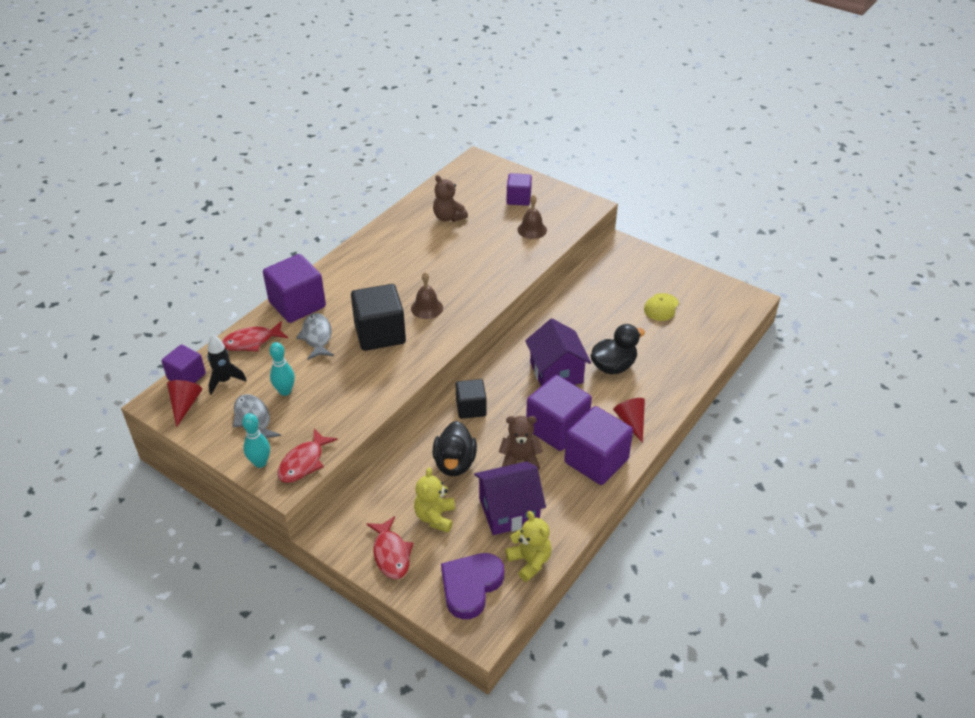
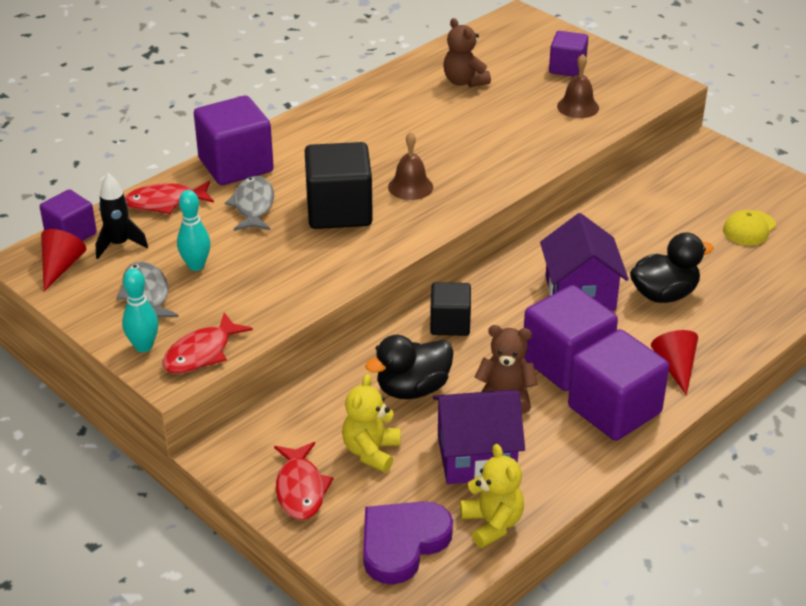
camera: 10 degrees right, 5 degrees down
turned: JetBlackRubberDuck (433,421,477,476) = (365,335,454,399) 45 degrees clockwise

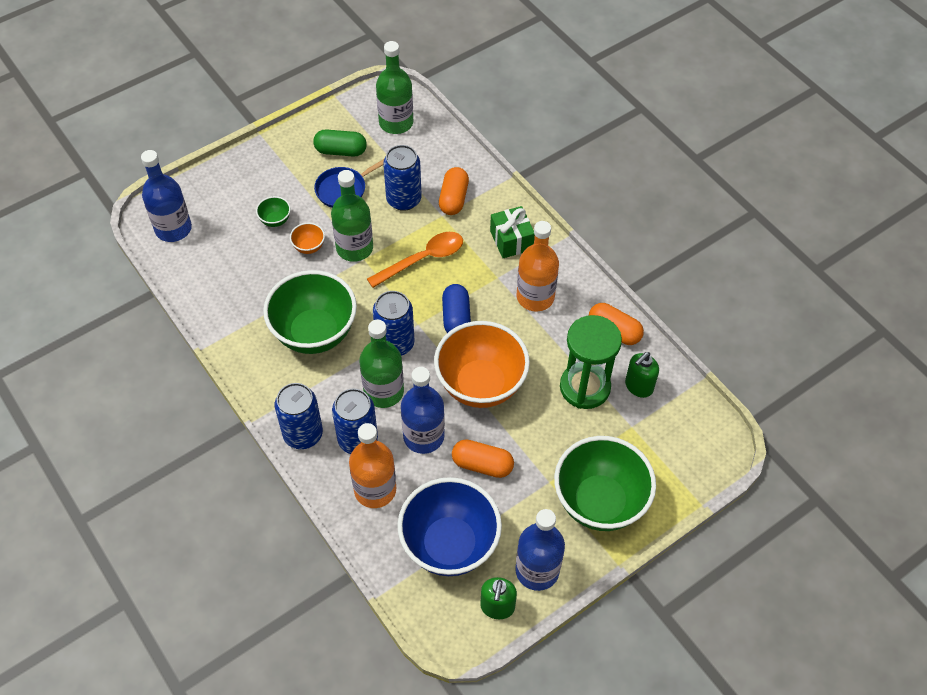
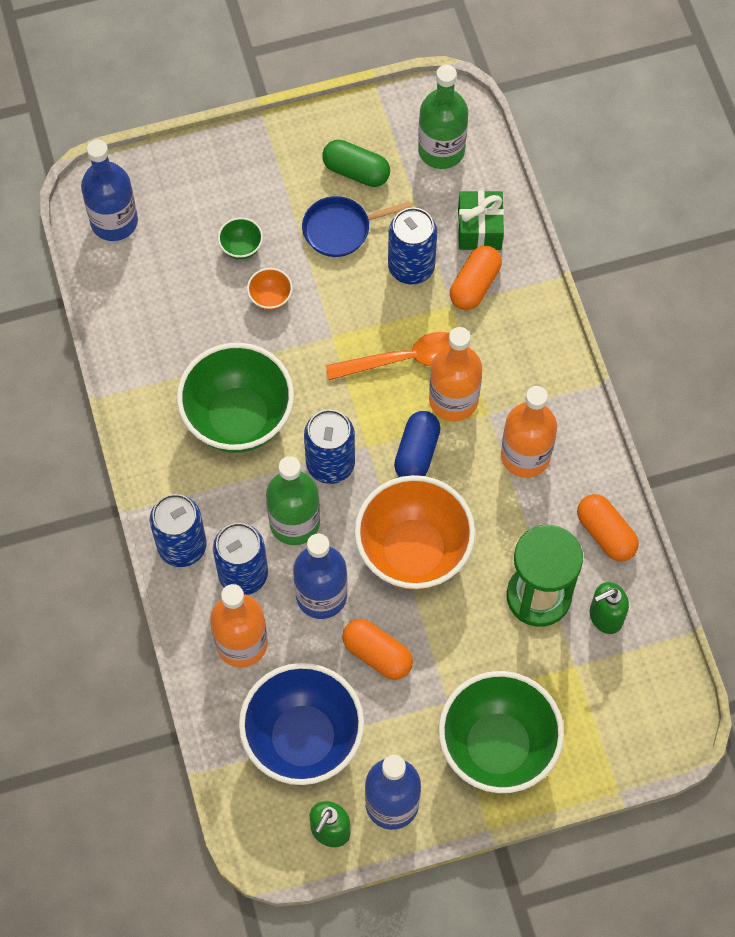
camera: 20 degrees right, 10 degrees up
removed: EmeraldBottle (331,170,373,262)
added: OrangeBottle (429,327,482,421)
moved: EmeraldGift (490,206,535,258) to (458,191,504,250)

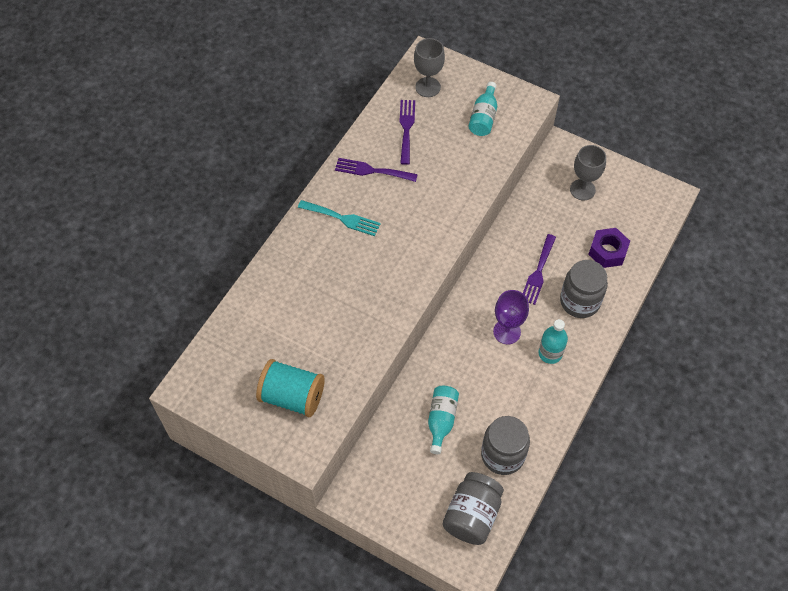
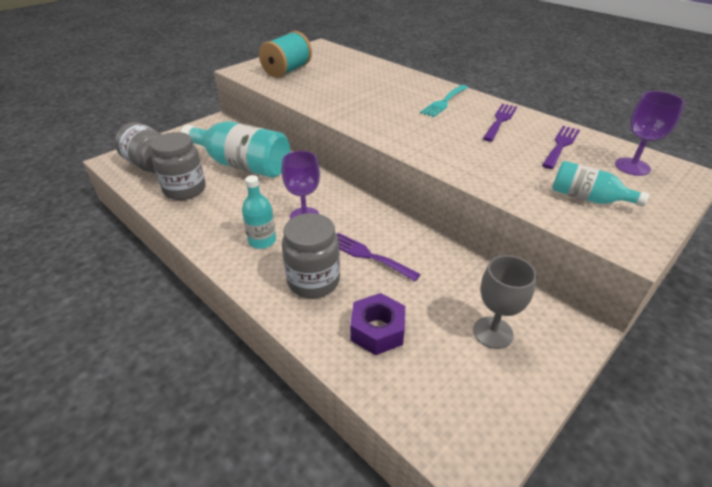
camera: 105 degrees right, 20 degrees down
recoloured: GreyGoblet (414,38,445,97) to VioletGoblet (615,91,685,176)
turned: VioletDinnerFork (400,100,415,165) = (542,126,580,169) 75 degrees counterclockwise
resized: AquaBottle (428,386,459,454) = (181,121,290,178) x1.89

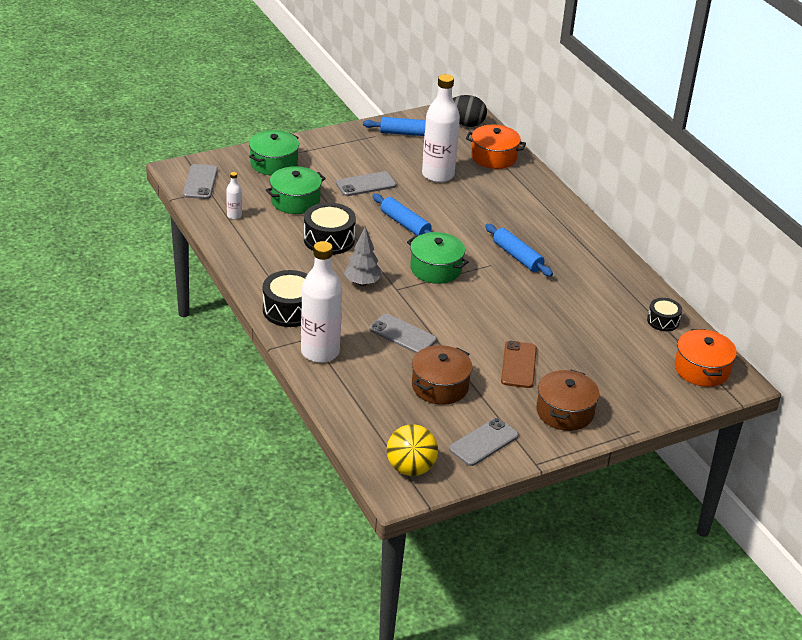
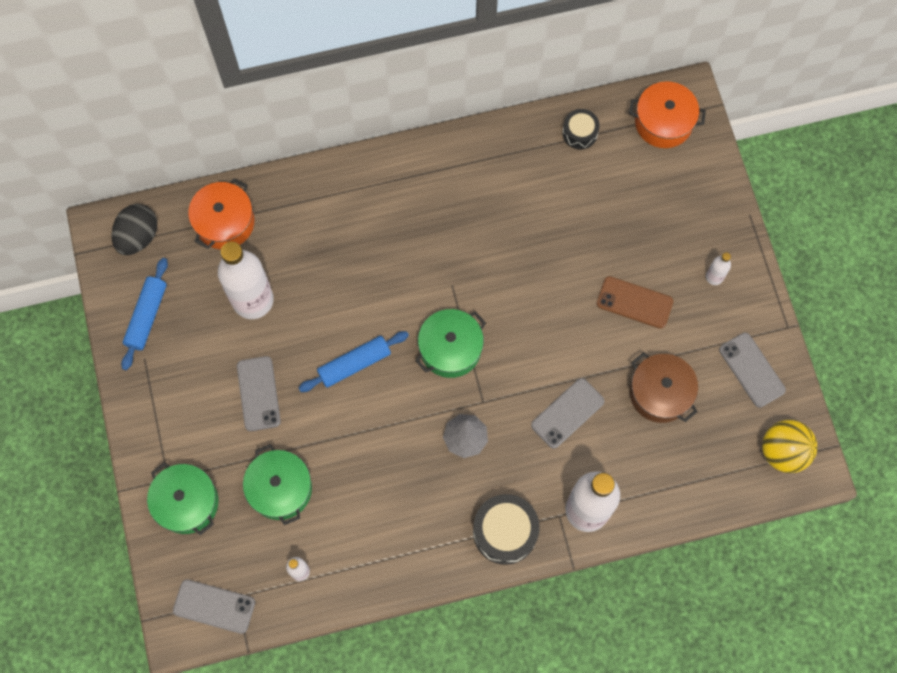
camera: 75 degrees left, 35 degrees up
removed: JetBlackSnareDrum (304,202,356,255); CobaltRollingPin (485,224,553,277)
replaced: RussetStockpot (537,370,600,431) to WhiteBottle (706,253,731,285)

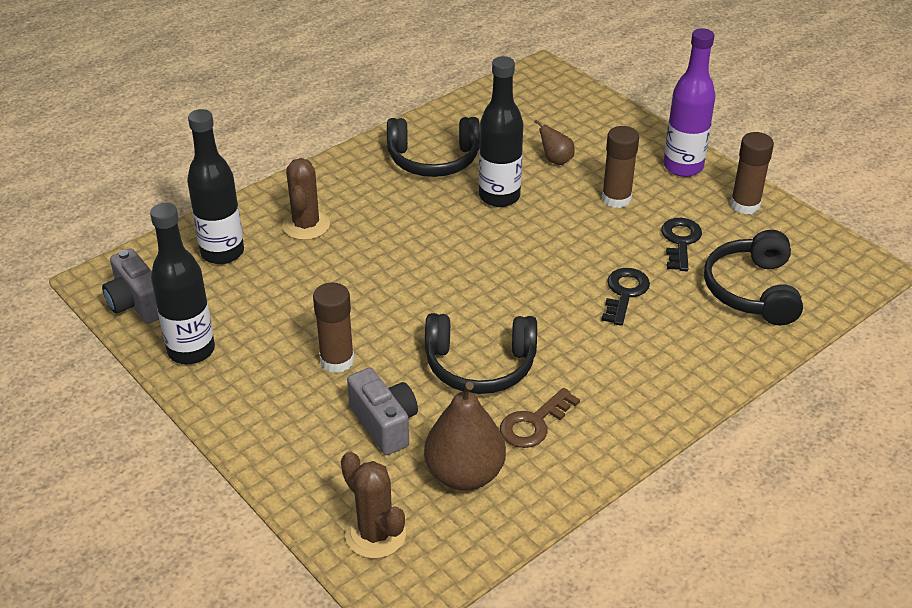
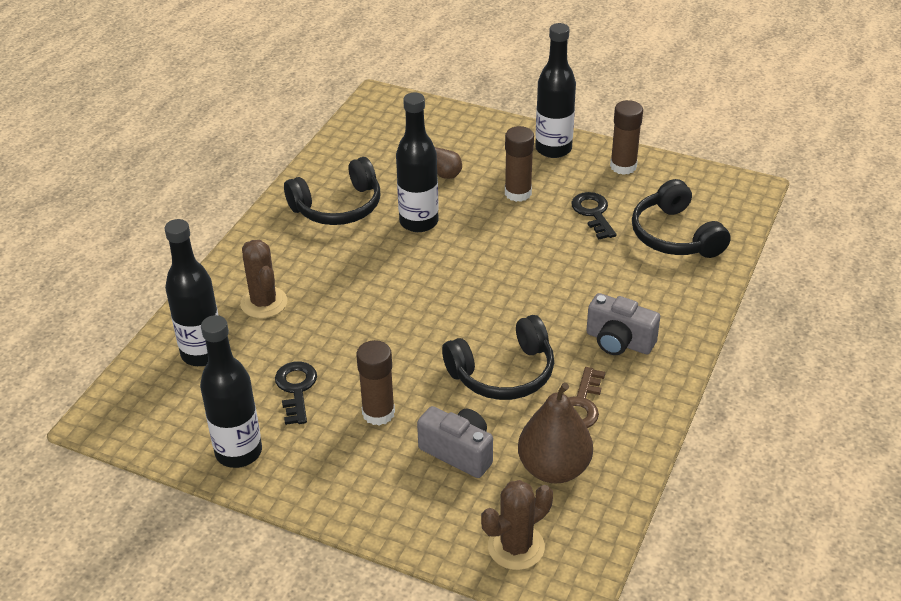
camera: 25 degrees left, 0 degrees up
moved: GreyCompactCamera (102,249,159,324) to (586,293,660,355); JetBlackLatchkey (601,268,650,326) to (275,361,317,425)
recoloured: VioletBottle (664,28,716,177) to JetBlackBottle (535,23,576,158)
turned: RussetSaguaroCactus (341,452,406,558) = (481,480,553,570) 60 degrees counterclockwise

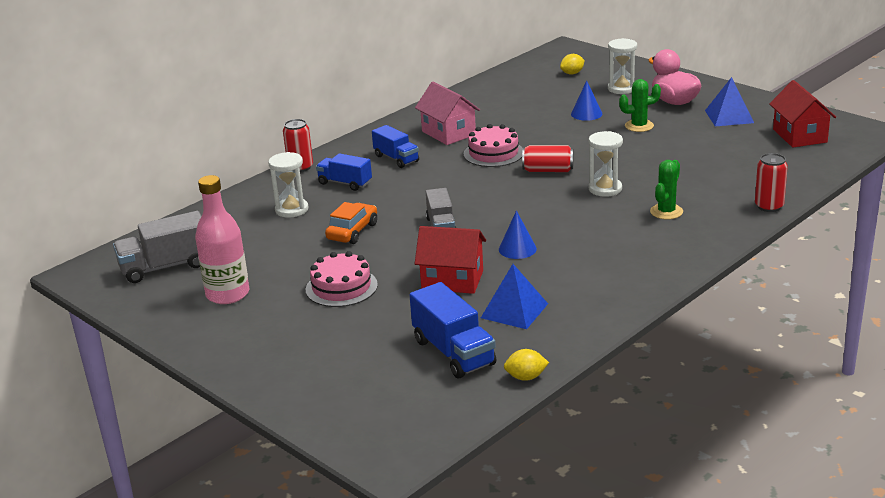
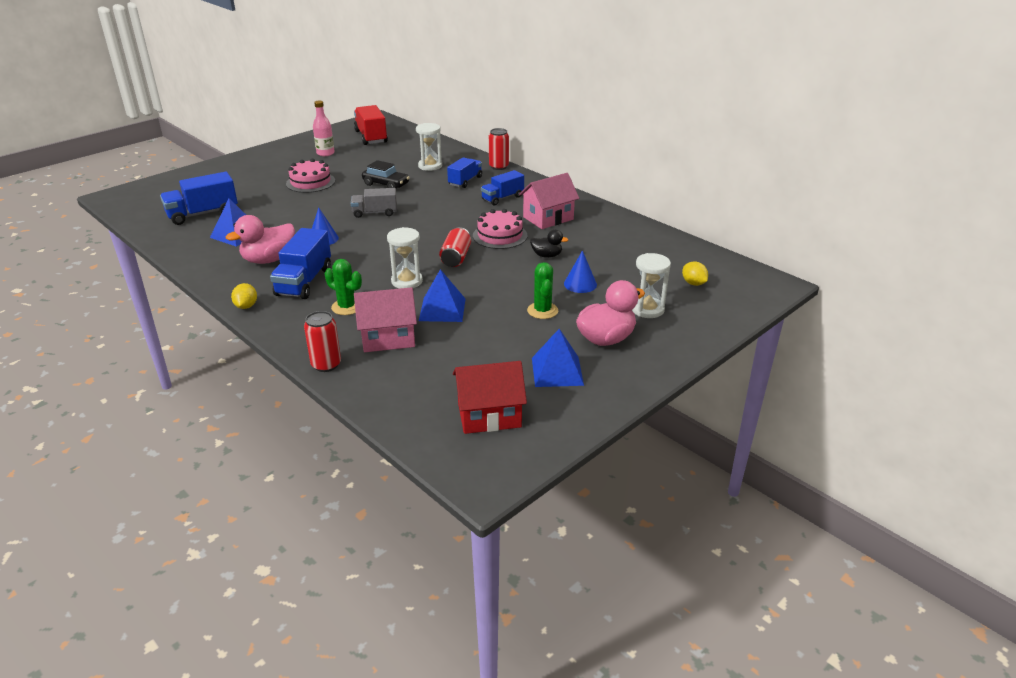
camera: 90 degrees right, 5 degrees up
removed: ScarletToyHouse (415,226,486,294)
added: RosyRubberDuck (226,215,295,264); CobaltLorry (270,228,331,299); RosyToyHouse (354,287,417,352); CobaltPyramid (419,269,466,322); JetBlackRubberDuck (530,230,568,258)
moved: GoldenCitrusFruit (504,349,549,381) to (231,283,257,309)
recoloured: GreyLorry (113,211,202,283) to ScarletLorry (354,105,388,145); OrangeToyCar (325,202,377,244) to JetBlackToyCar (362,160,410,189)
resized: RosyBottle (195,175,249,304) = (313,100,335,156) x0.65

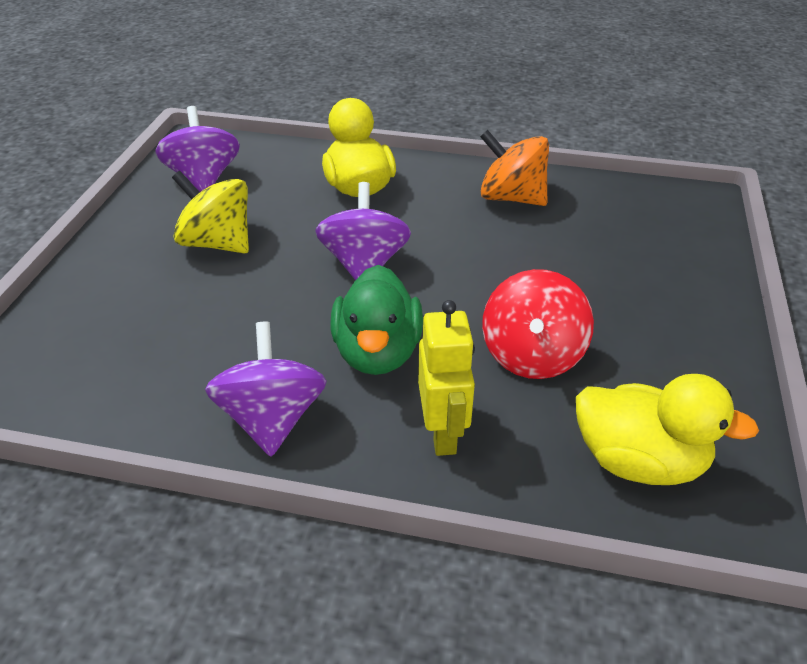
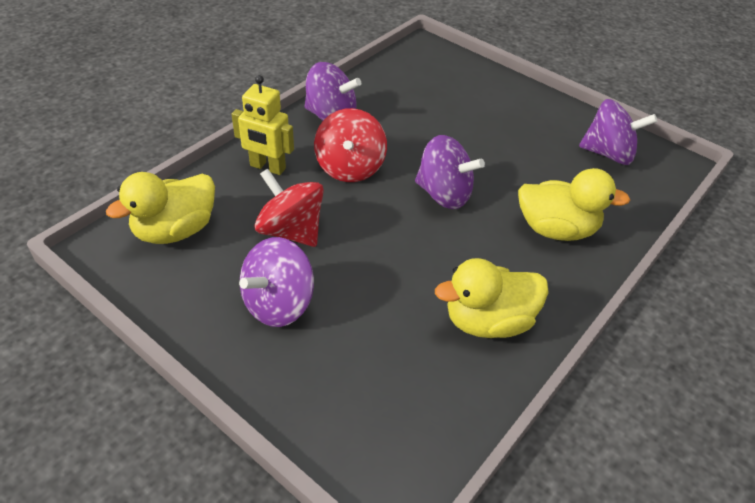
camera: 115 degrees right, 5 degrees up
removed: GoldenToyTop (172,171,249,253)
added: VioletToyTop (239,237,314,327)
replaced: EmeraldRubberDuck (330,265,423,375) to ScarletToyTop (314,108,387,182); OrangeToyTop (480,130,549,206) to GoldenRubberDuck (435,258,549,338)

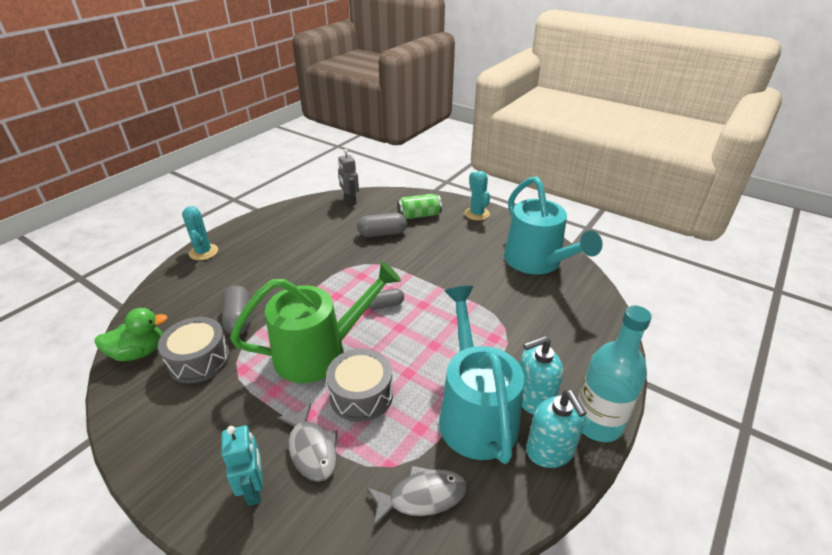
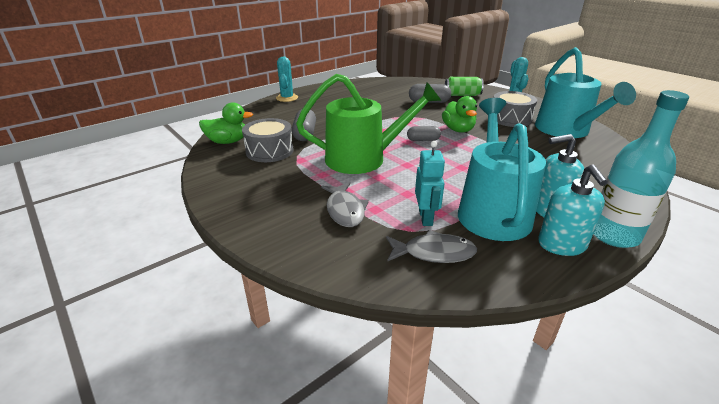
camera: 15 degrees right, 5 degrees down
removed: GreyRobotFigure (338,149,359,206)
added: EmeraldRubberDuck (442,96,477,133)
moved: AquaRobotFigure (221,425,263,506) to (415,141,445,226); GreySnareDrum (326,348,393,422) to (494,91,537,127)

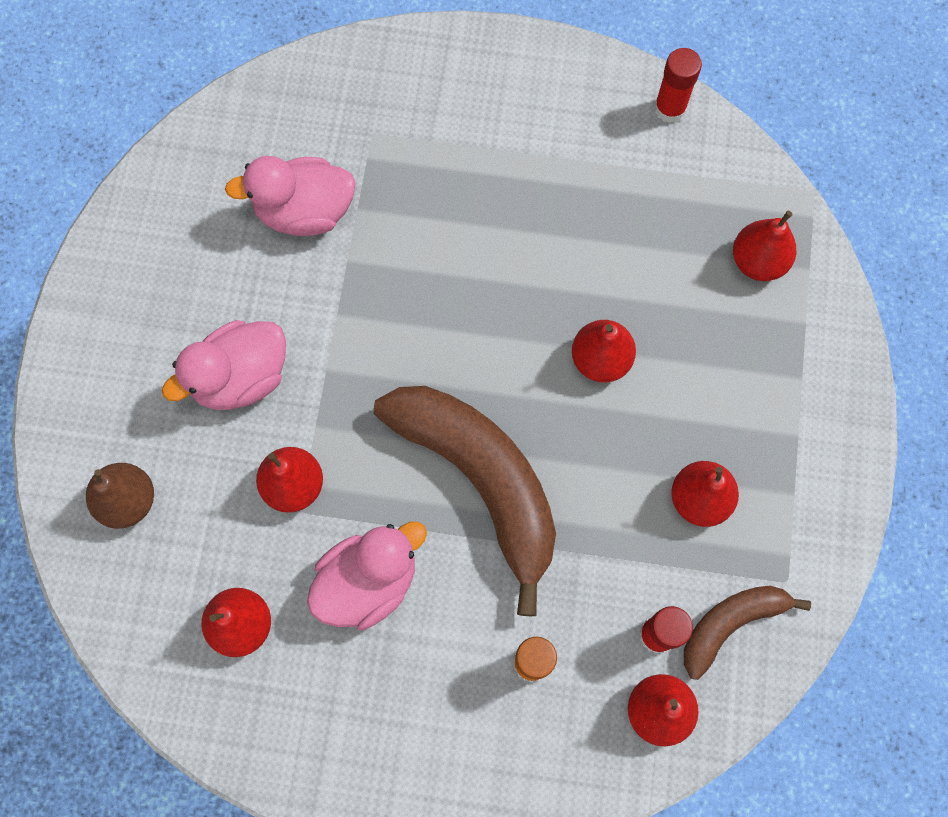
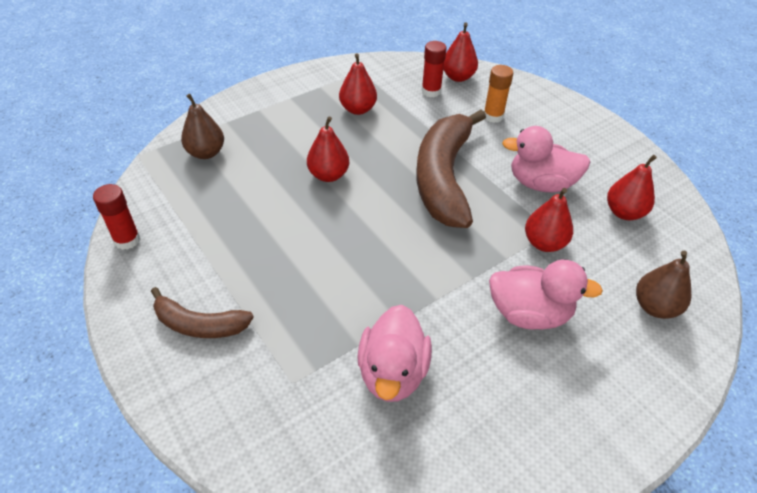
camera: 135 degrees left, 25 degrees down
moved: RussetBanana (684,586,811,680) to (151,287,254,338)
recoloured: ScarletPear (733,211,796,281) to RussetPear (181,94,224,159)
turned: RosyRubberDuck (225,156,356,236) = (357,305,432,402) 60 degrees clockwise

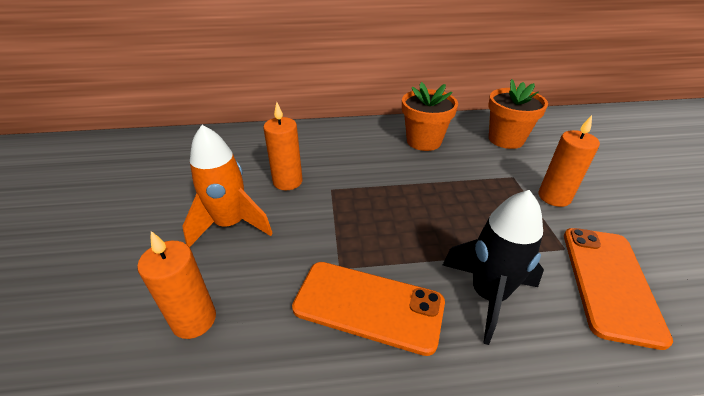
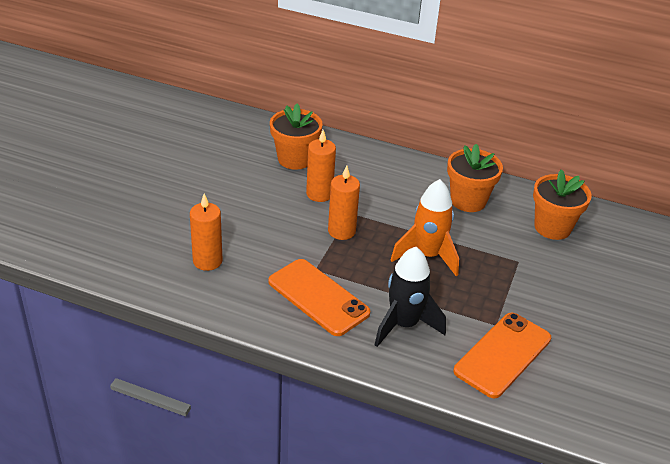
camera: 25 degrees right, 0 degrees up
added: OrangePlantPot (270,104,323,170)
moved: OrangeToyRocket (182,125,273,247) to (391,179,459,276); OrangeWaxCandle (539,115,600,207) to (328,165,360,240)

